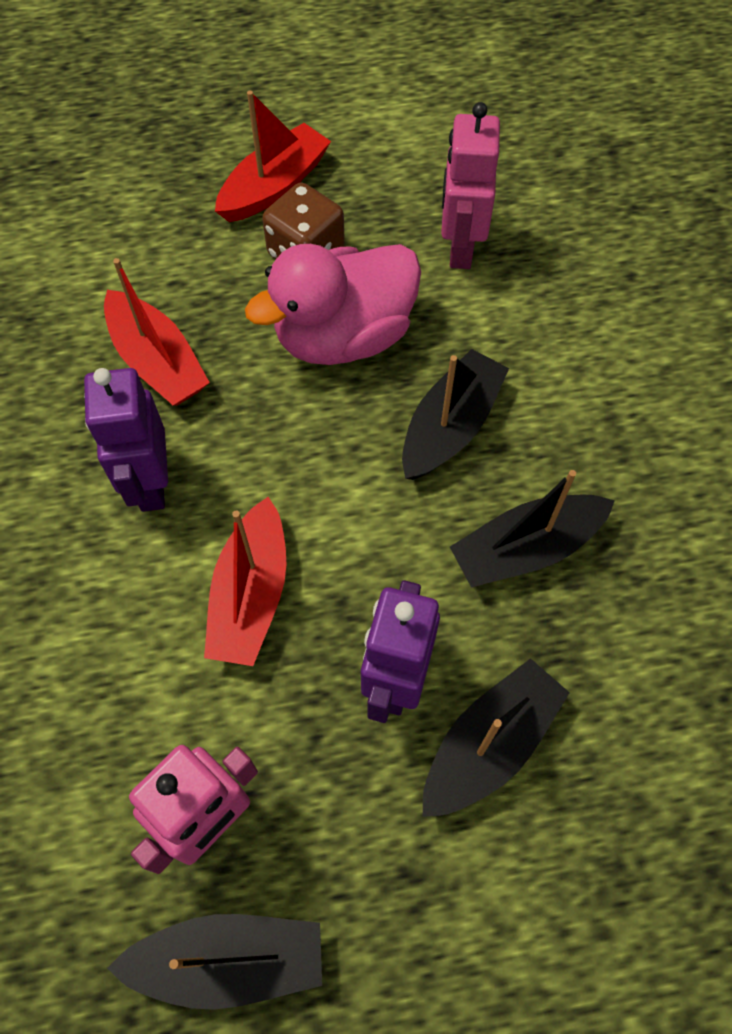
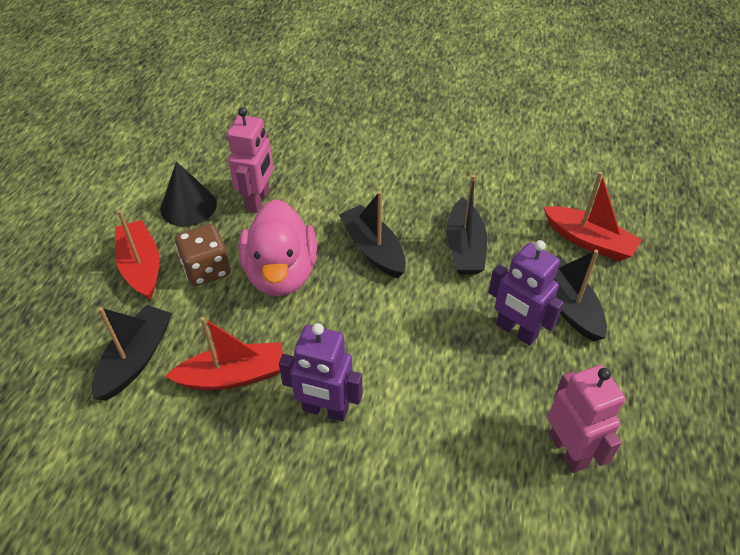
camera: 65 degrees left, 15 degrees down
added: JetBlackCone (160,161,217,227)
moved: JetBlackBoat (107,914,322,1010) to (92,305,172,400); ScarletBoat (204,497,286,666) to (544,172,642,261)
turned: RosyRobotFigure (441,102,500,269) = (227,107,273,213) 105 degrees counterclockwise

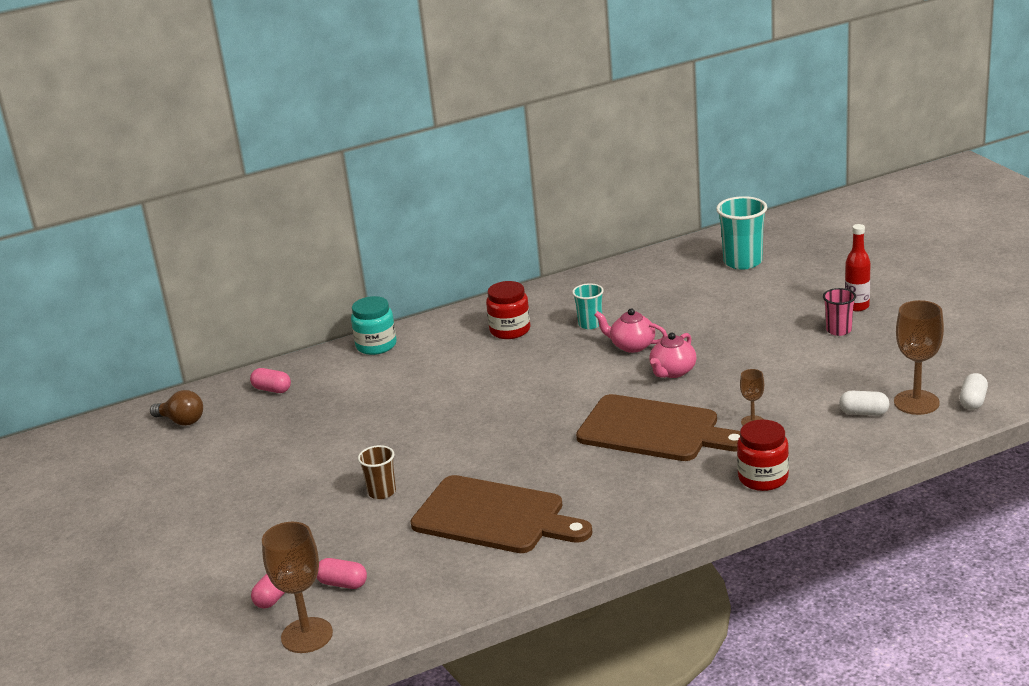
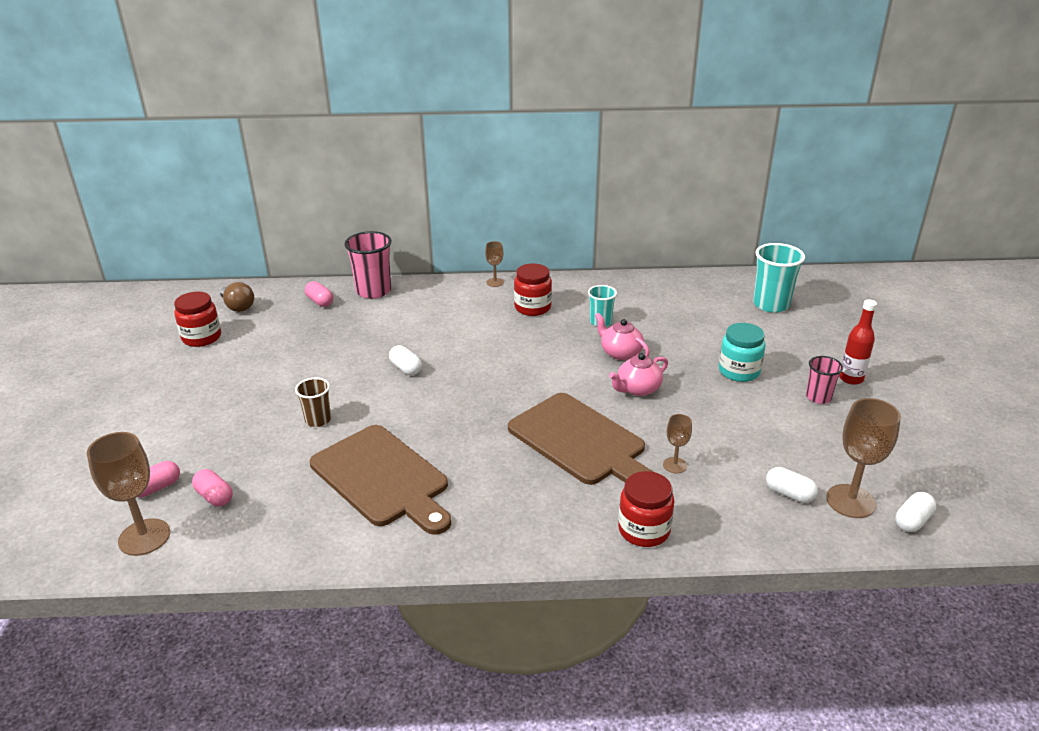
camera: 20 degrees right, 5 degrees up
added: ScarletJamJar (174,292,221,347); RosyTumbler (344,231,392,299); WhitePill (389,345,422,375); RussetGoblet (485,241,504,287)
moved: AquaJamJar (351,296,396,355) to (719,323,766,382)

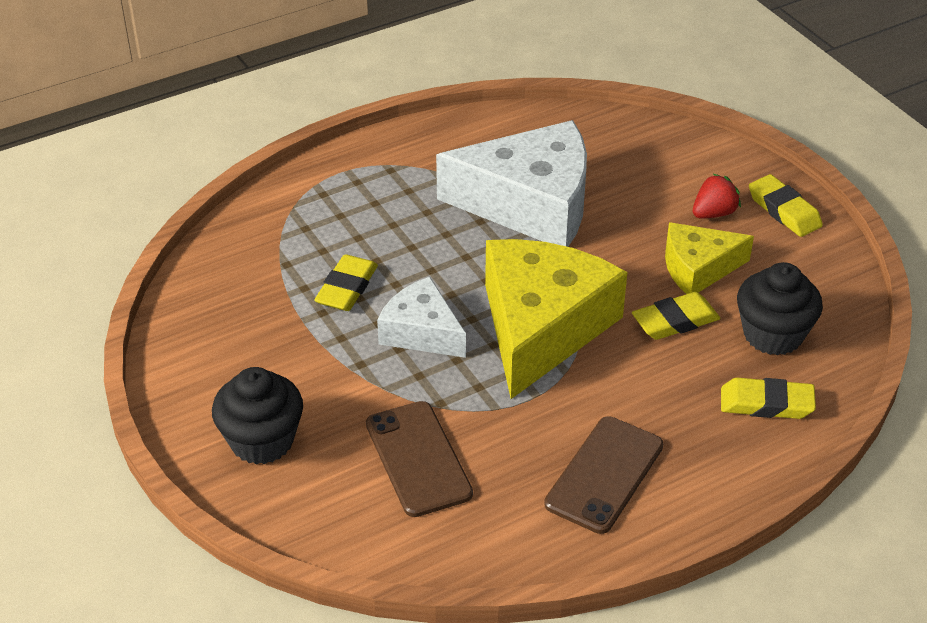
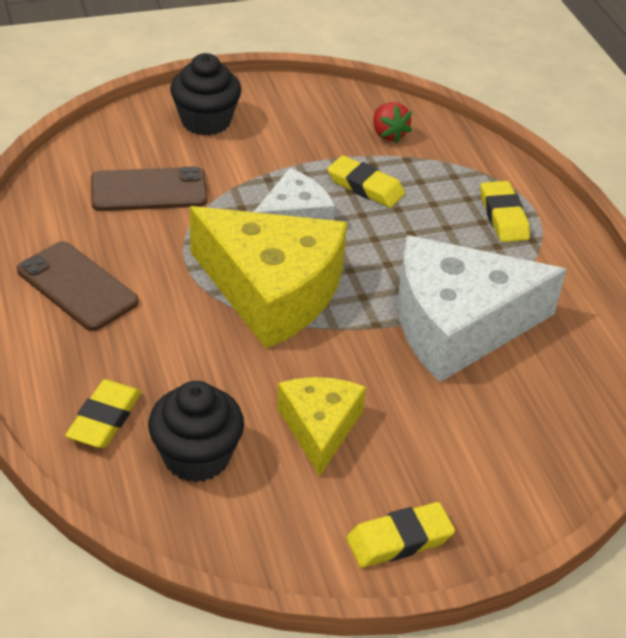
camera: 100 degrees right, 0 degrees up
moved: GoldenGumEraser (632,292,720,340) to (481,181,530,242); ScarletToyStrawberry (693,174,741,218) to (373,102,412,143)
turned: WhiteCheeseWedge (436,120,587,247) = (397,235,566,382) 60 degrees clockwise

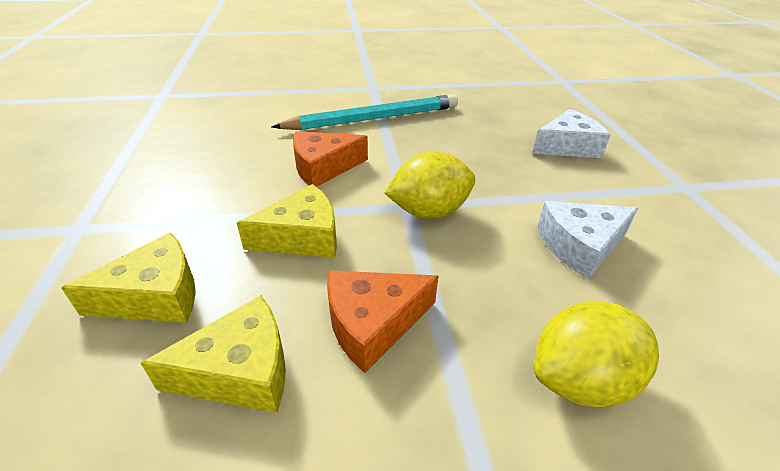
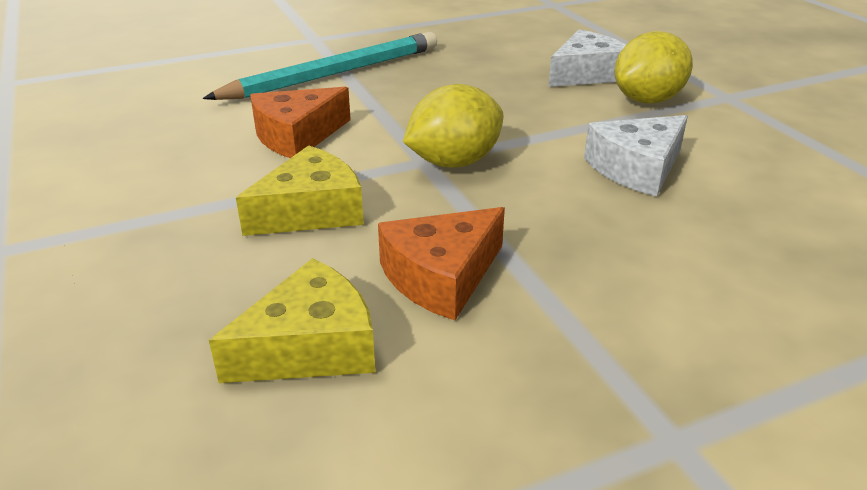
camera: 15 degrees left, 5 degrees down
removed: GoldenCheeseWedge (61,232,196,323)
moved: GoldenCitrusFruit (534,301,659,407) to (615,31,693,104)

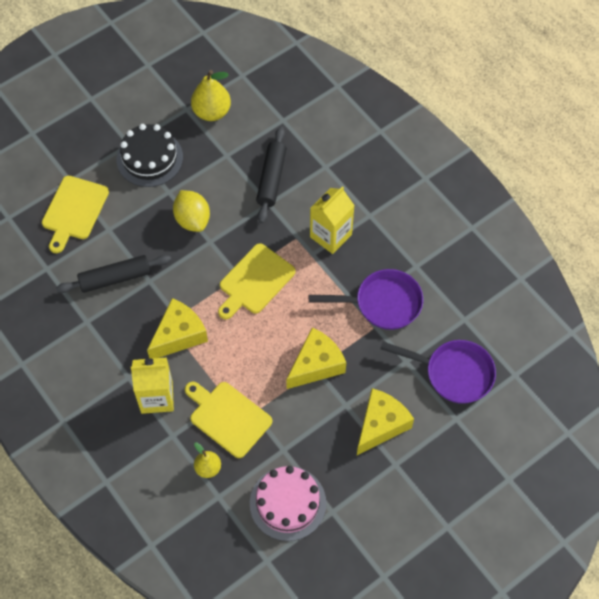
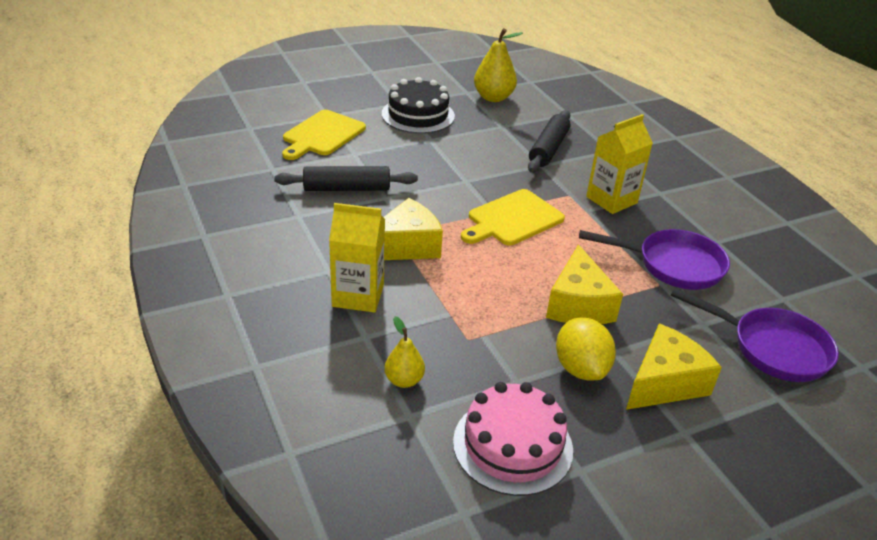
camera: 10 degrees right, 25 degrees down
removed: GoldenBreadBoard (185,382,272,458)
moved: GoldenCitrusFruit (173,190,210,232) to (556,317,616,381)
turned: GoldenCheeseWedge (286,327,346,389) = (546,244,623,324) 120 degrees clockwise

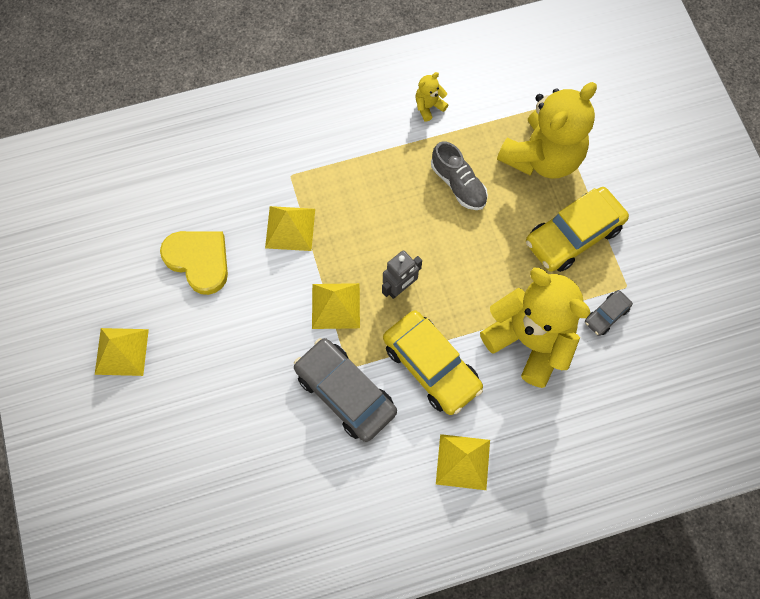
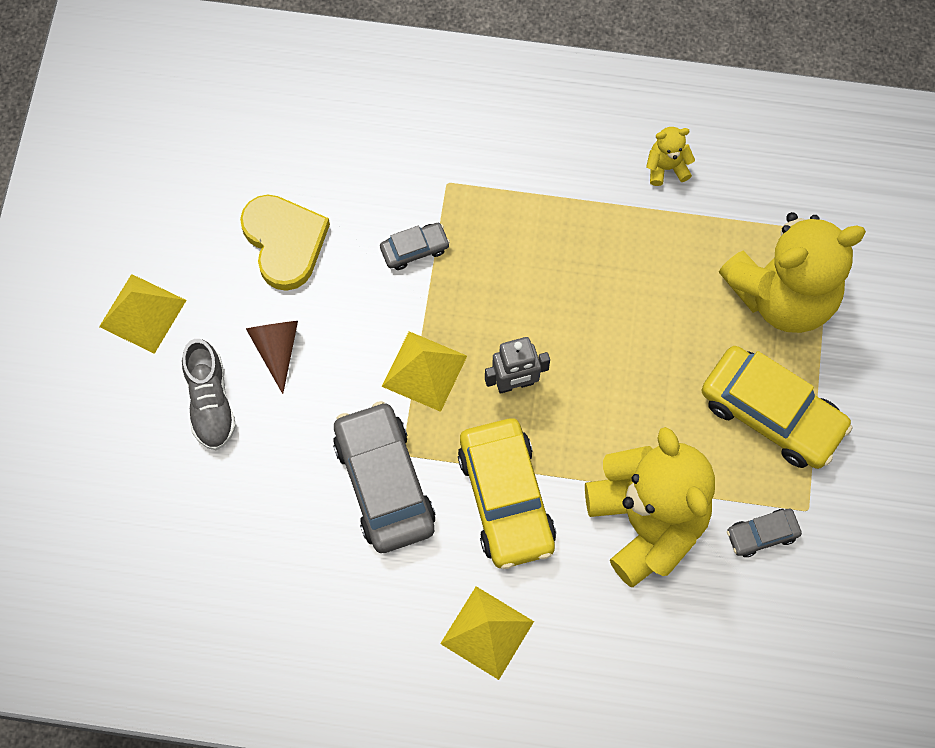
camera: 25 degrees right, 0 degrees up
added: RussetCone (246,321,298,394)
moved: GreyShoe (431,141,488,210) to (182,339,236,450)
replaced: GoldenPyramid (265,206,315,251) to GreyToyCar (380,223,450,270)
turned: GoldenToyCar (526,187,629,272) = (702,346,853,469) 135 degrees counterclockwise

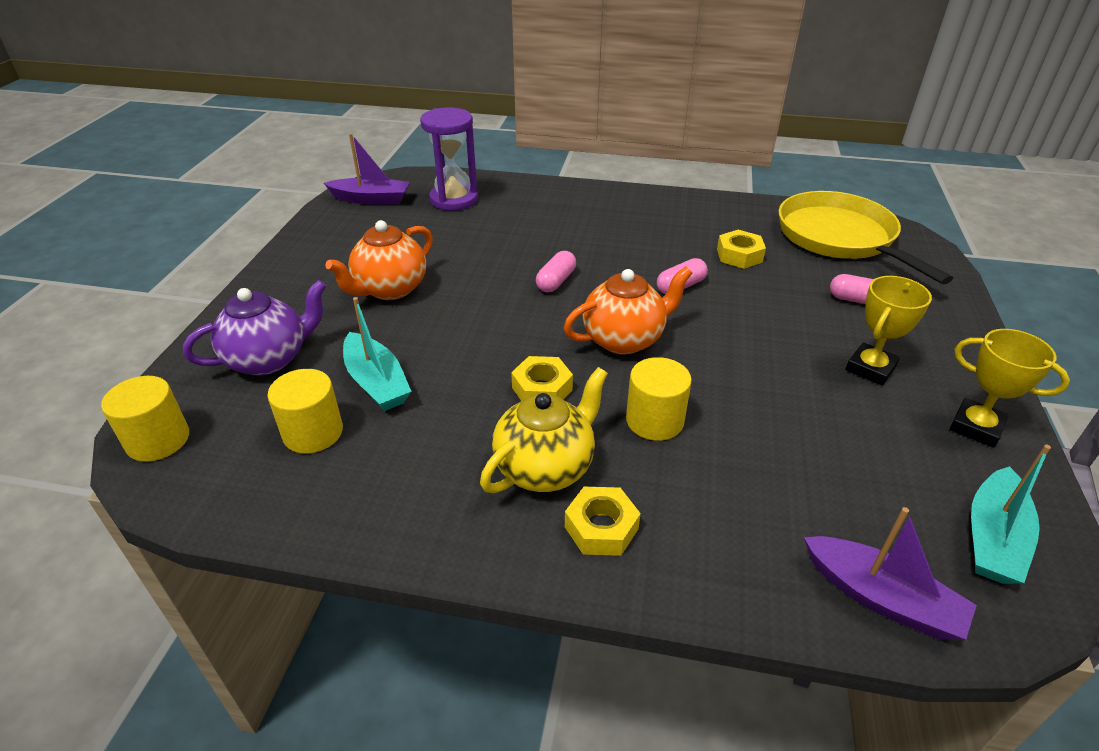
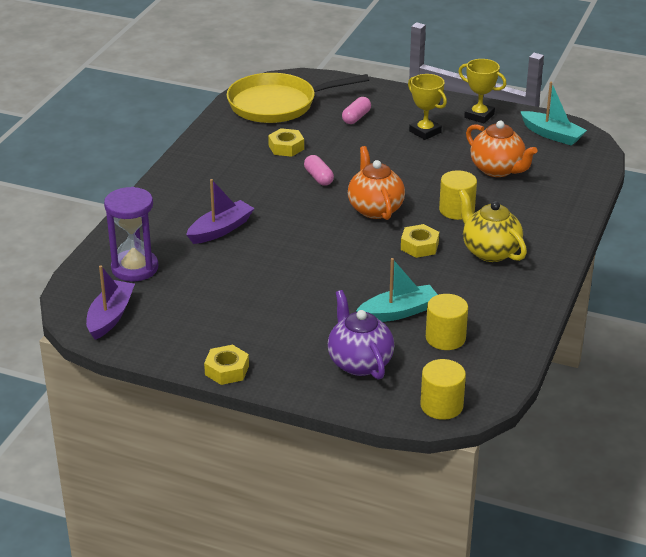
camera: 80 degrees left, 5 degrees down
removed: RosyPill (536,251,576,292)
moved: OrangeChinaTeapot (325,220,433,300) to (466,121,537,177); GoldenHexagonNut (565,487,641,556) to (204,345,249,385); VioletBoat (804,507,977,640) to (186,179,254,244)
turned: GoldenPrizeCup (950,329,1070,448) = (458,59,507,123) 75 degrees clockwise

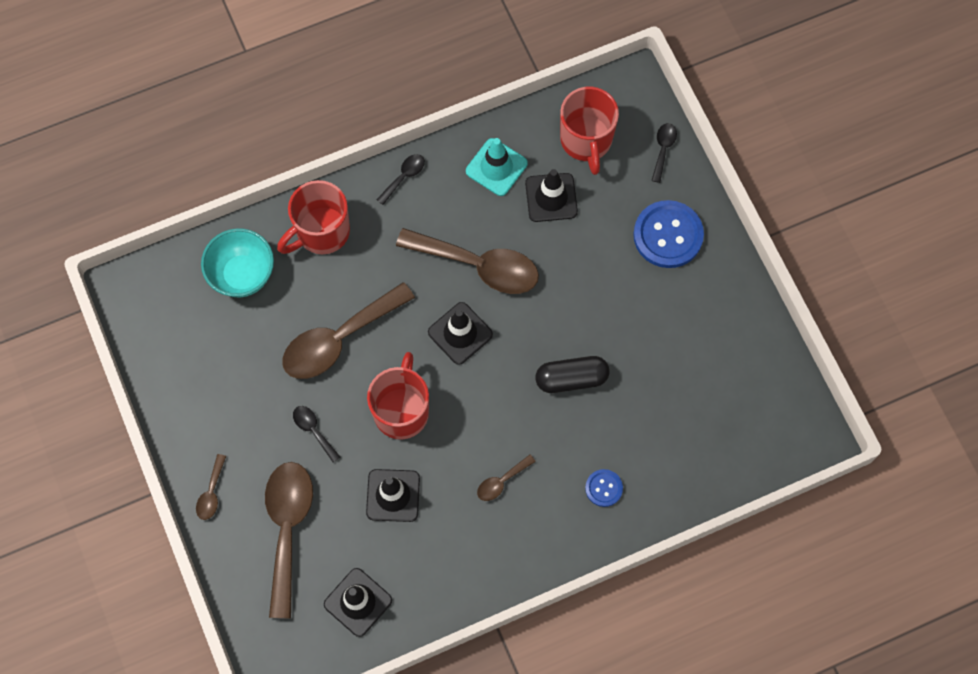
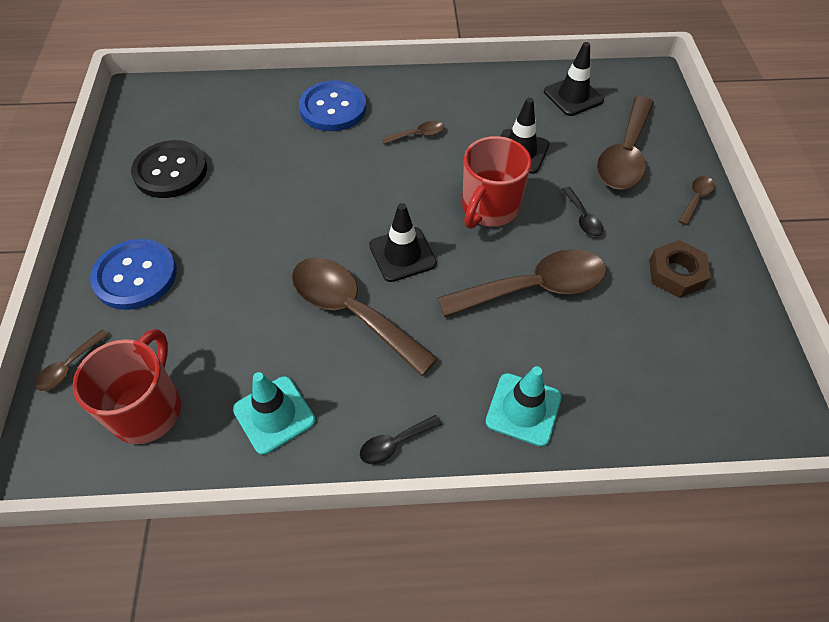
camera: 160 degrees left, 15 degrees down
removed: AquaDeepDish (201,228,274,297); JetBlackTrafficCone (525,169,578,222); JetBlackPill (536,356,610,393)
added: JetBlackButton (131,140,207,198); RussetHexagonNut (649,240,711,298)
replaced: ScarletCoffeeMug (277,180,350,254) to AquaTrafficCone (486,366,562,447)
recoloured: JetBlackTeaspoon (652,123,677,183) to RussetTeaspoon (35,329,109,391)
resized: CobaltButton (585,469,623,507) = (299,80,367,131) x1.95

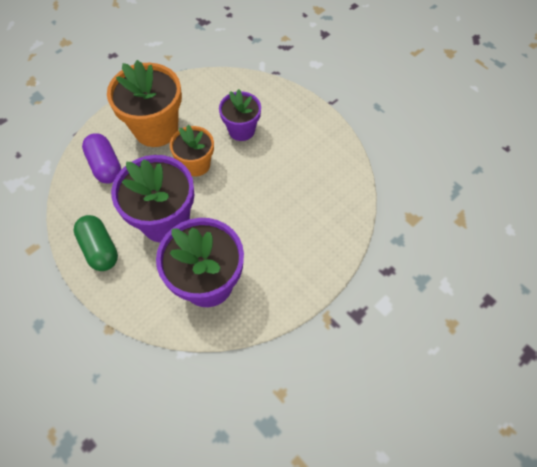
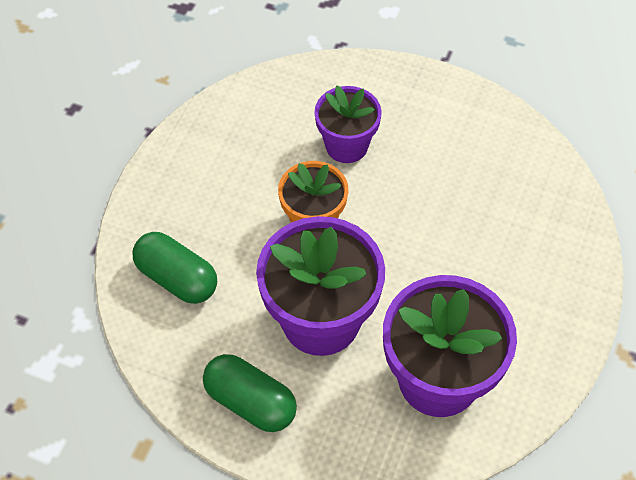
camera: 25 degrees left, 5 degrees down
removed: OrangePlantPot (107,60,182,147)
recoloured: VioletPill (82,133,121,184) to EmeraldPill (132,232,217,304)

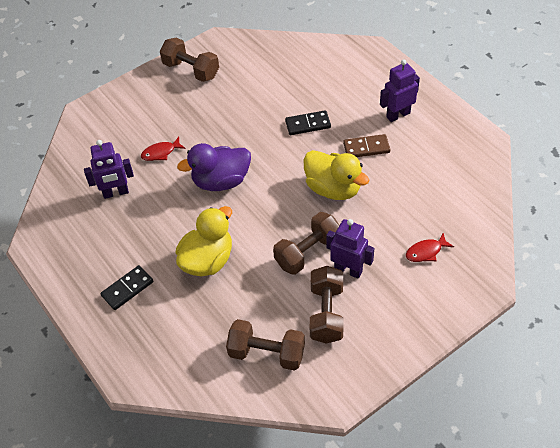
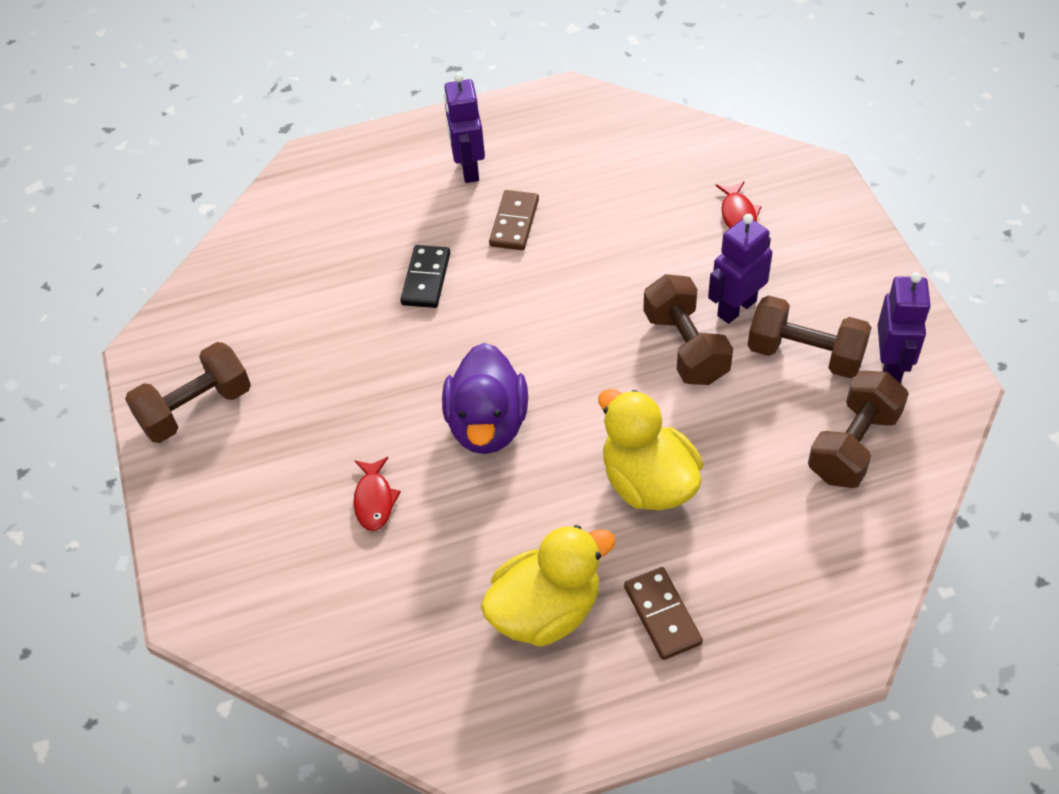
camera: 70 degrees left, 0 degrees up
moved: VioletRobotFigure (84,140,134,199) to (878,272,931,383); GoldenRubberDuck (303,150,369,200) to (481,525,616,647)
recoloured: JetBlackDomino (100,265,153,310) to RussetDomino (624,567,703,660)

